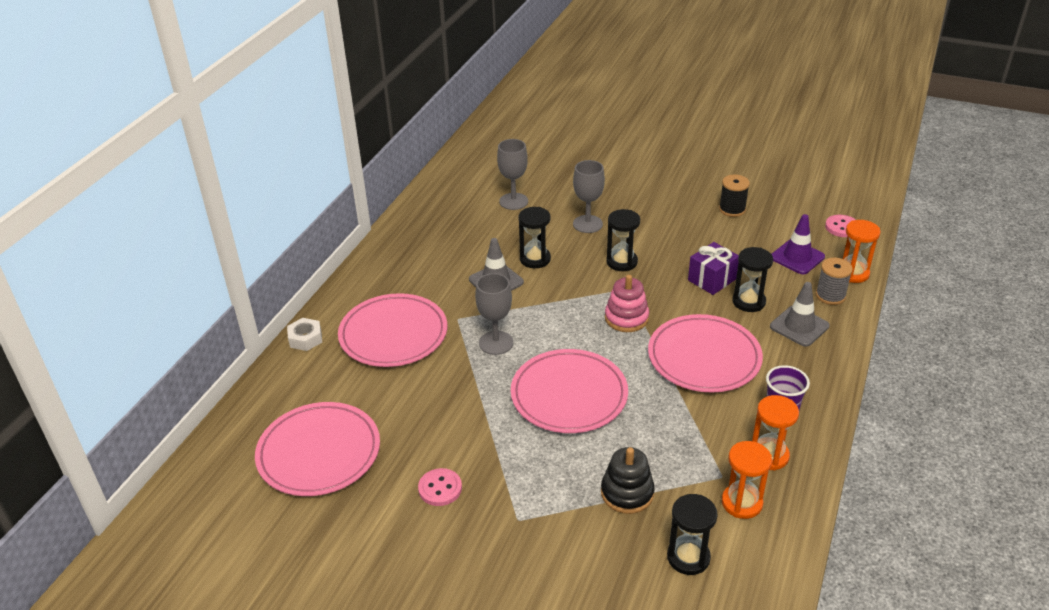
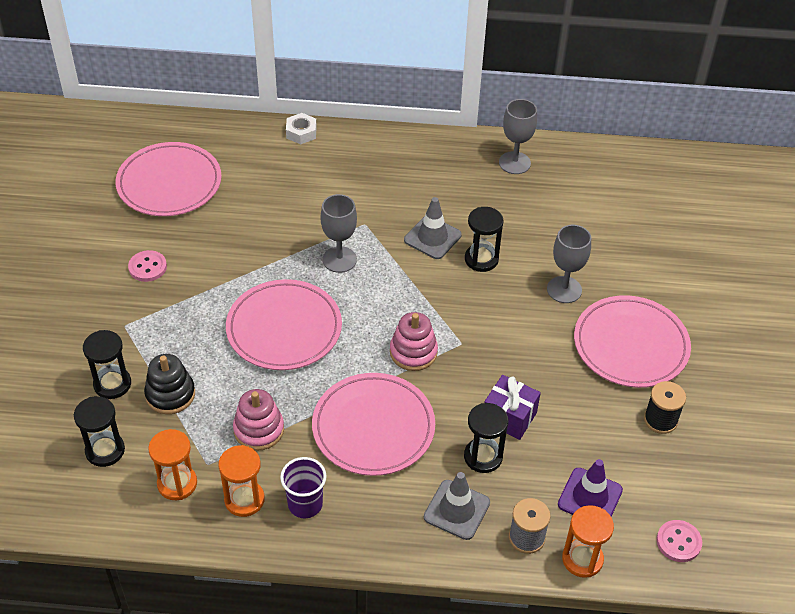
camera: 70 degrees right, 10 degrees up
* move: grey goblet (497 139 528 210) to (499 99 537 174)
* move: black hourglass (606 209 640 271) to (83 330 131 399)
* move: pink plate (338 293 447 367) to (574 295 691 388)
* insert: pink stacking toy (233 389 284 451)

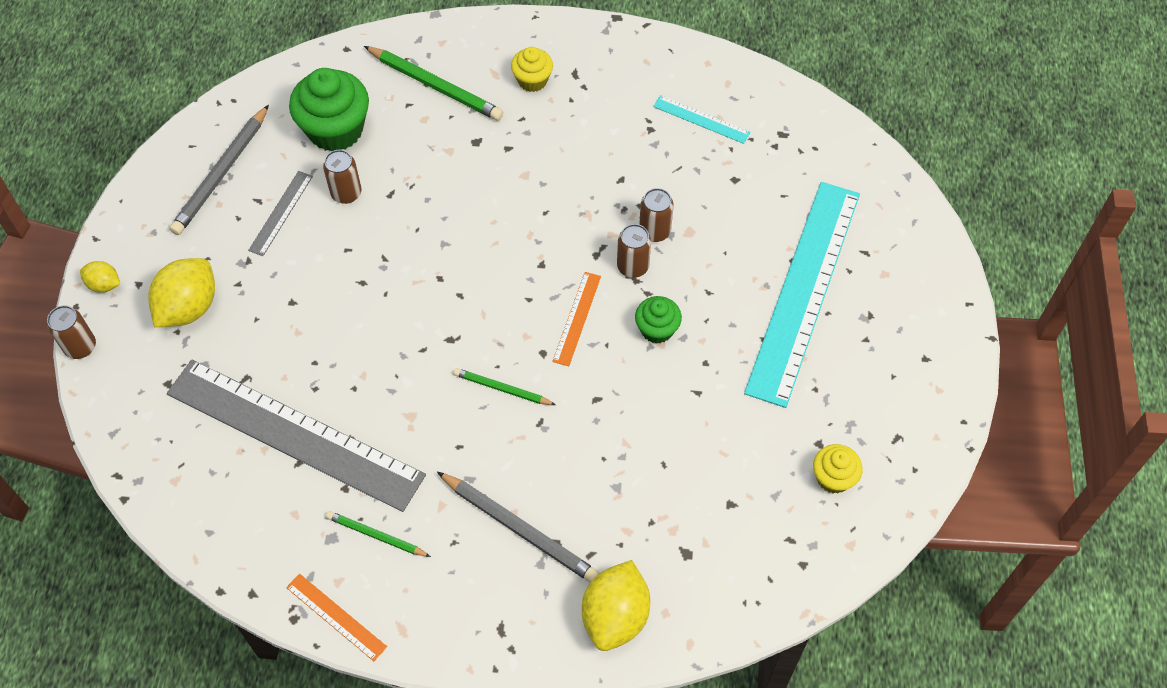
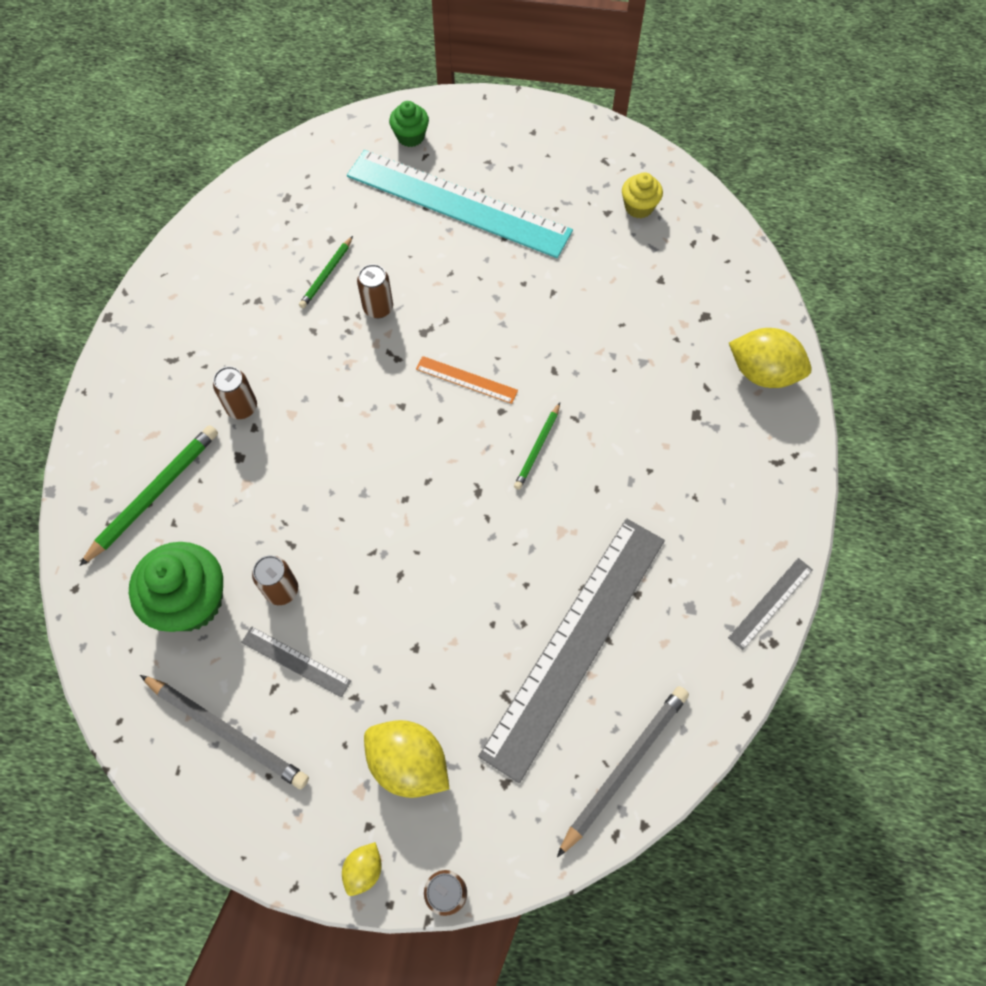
camera: 85 degrees left, 5 degrees up
* delete: yellow cupcake (511 47 553 92)
* delete: turquoise ruler (653 95 750 144)
* move: brown can (617 224 651 278) to (213 366 257 419)
* move: green cupcake (635 296 682 344) to (389 101 429 147)
* move: grey pencil (437 472 600 582) to (557 686 689 857)
* move: green pencil (326 511 431 557) to (299 236 353 308)
* recolor: orange ruler (286 574 387 661) to grey ruler (728 558 813 650)

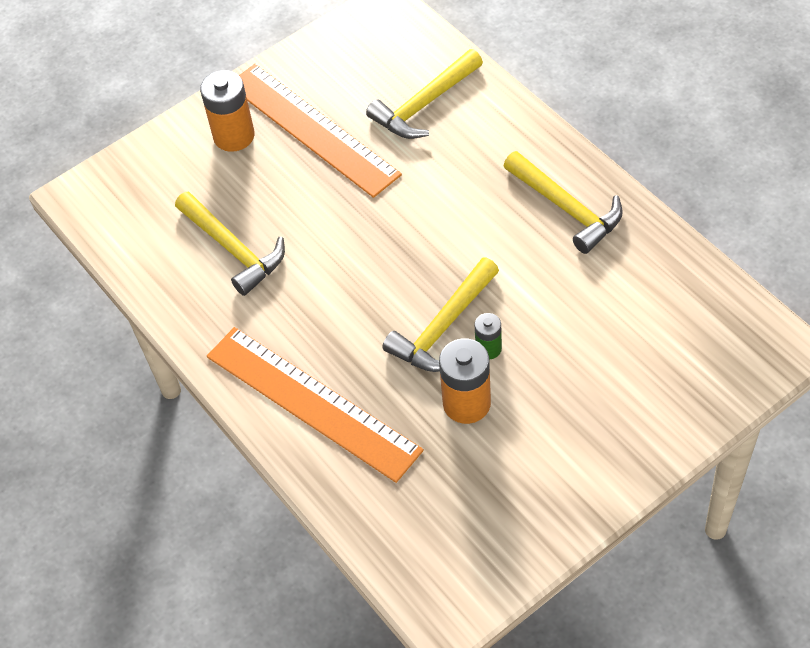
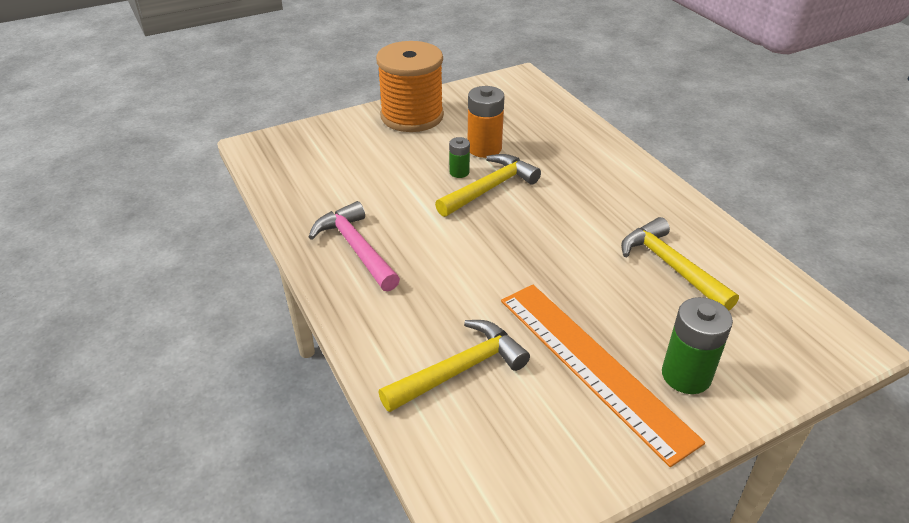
camera: 175 degrees left, 15 degrees down
* recolor: orange battery (200 70 255 152) to green battery (662 297 733 394)
* recolor: yellow hammer (504 151 623 254) to pink hammer (309 201 400 291)
* delete: orange ruler (207 327 424 483)
* insert: orange spool (376 41 444 132)

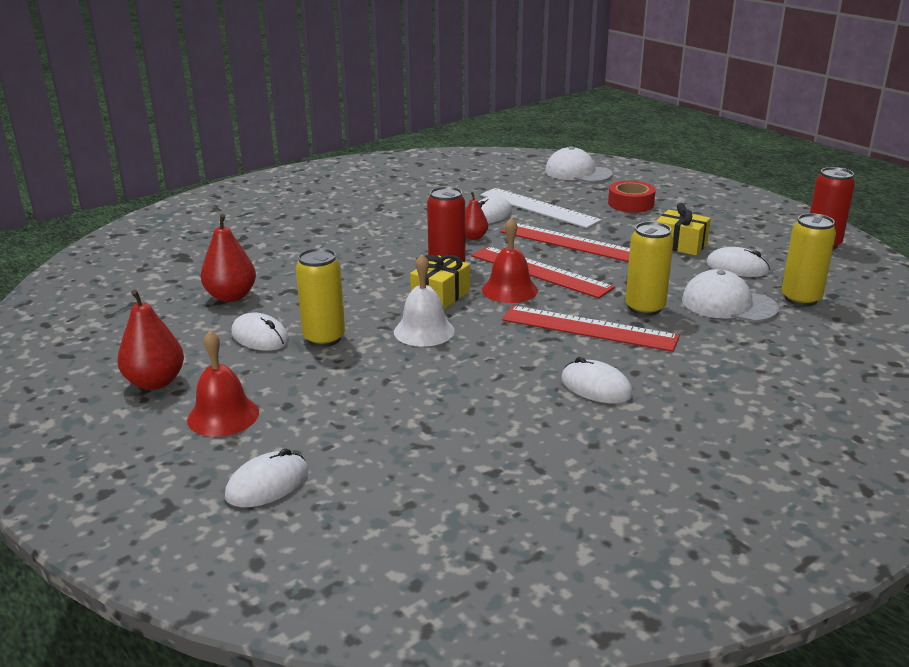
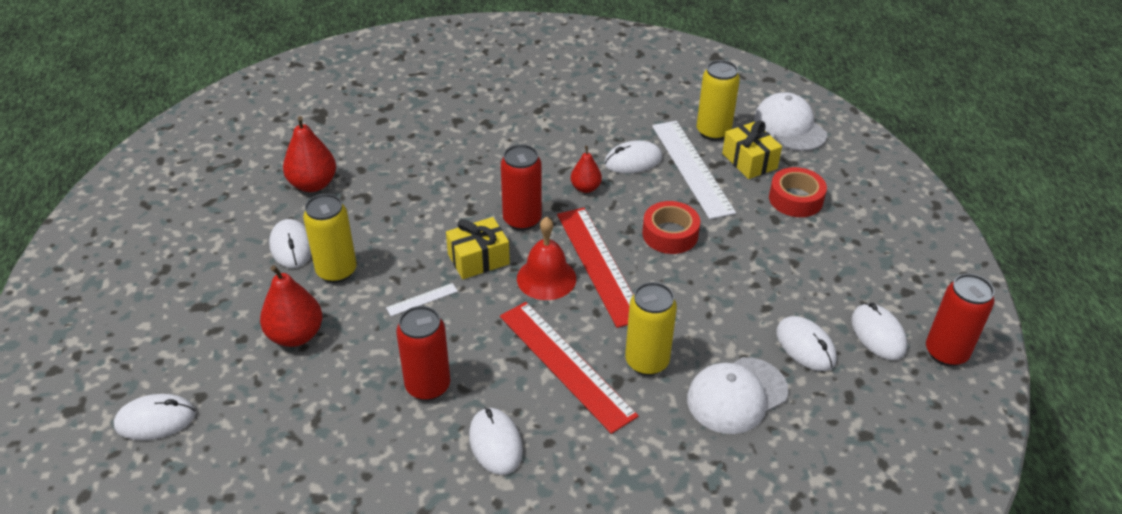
camera: 30 degrees right, 15 degrees up
* move: yellow gift (656 203 711 255) to (722 121 782 179)
* move: yellow can (781 213 836 306) to (697 60 740 141)
* replace: red ruler (500 223 630 262) to red tape (642 201 700 254)
* replace: white bell (394 254 455 347) to white ruler (386 283 458 316)
* rotate: white cap (682 269 779 322) = (687 357 788 434) 90 degrees counterclockwise
* move: red pear (118 290 184 390) to (260 265 322 347)
* delete: red bell (187 331 259 437)
* insert: white mouse (851 303 907 360)
* insert: red can (396 306 450 401)

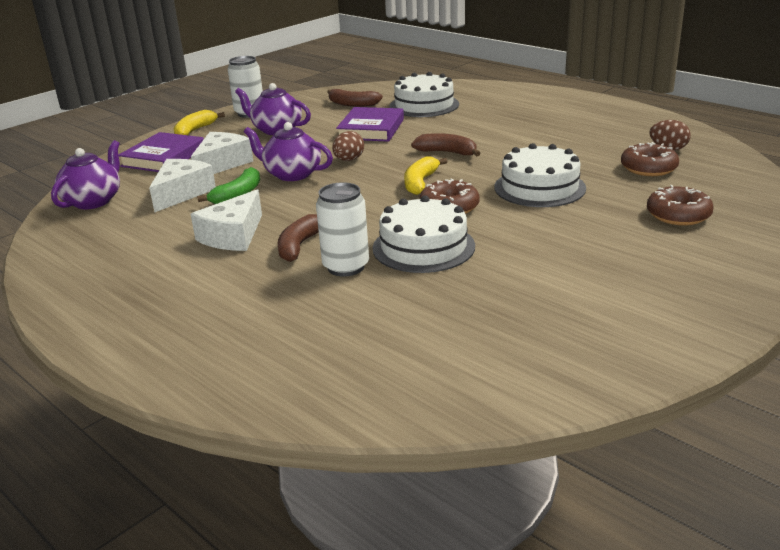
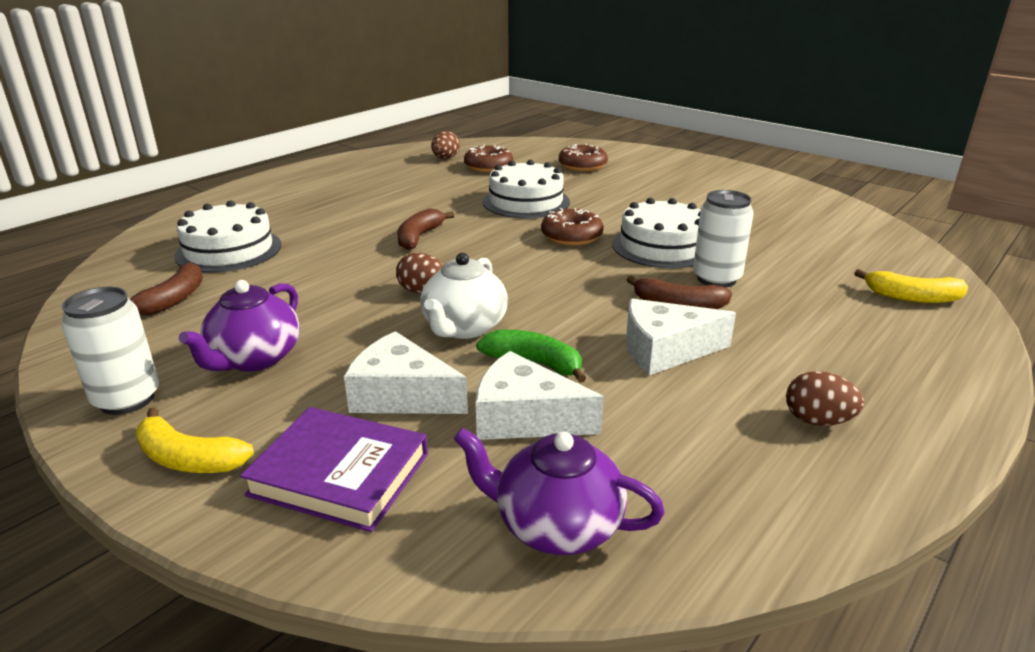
camera: 95 degrees left, 0 degrees up
* delete: purple book (336 107 404 142)
* recolor: purple teapot (244 122 333 181) to white teapot (420 253 508 339)
* move: yellow banana (404 156 447 195) to (854 269 968 303)
* rotate: white cheese (191 189 262 251) = (626 298 736 375) 150 degrees clockwise
* insert: brown egg (786 371 864 426)

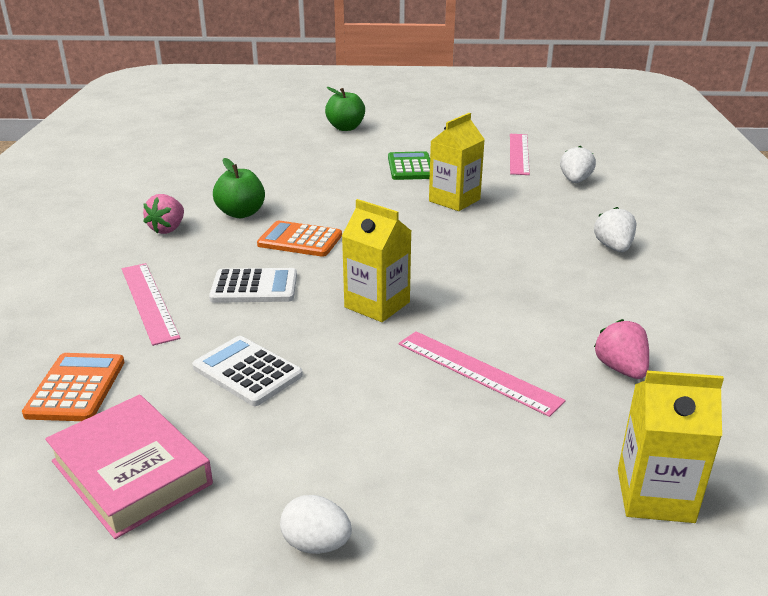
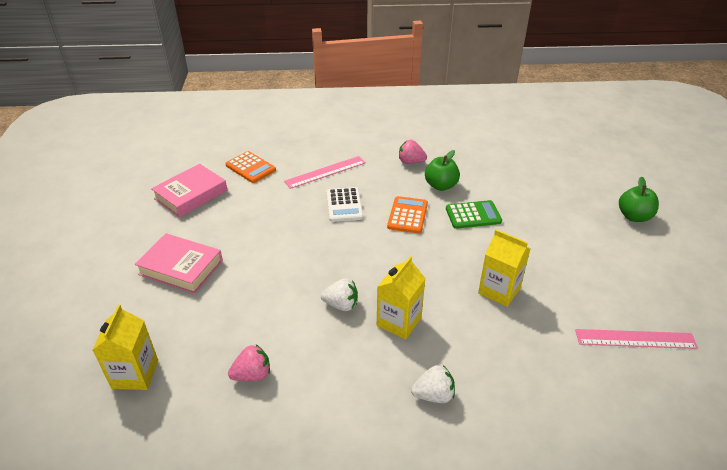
camera: 85 degrees right, 10 degrees up
* move: white strawberry (560 146 596 183) to (321 279 358 311)
* move: green calculator (388 151 430 180) to (446 200 502 229)
* move: yellow carton (342 199 411 322) to (377 256 426 340)
* delete: pink ruler (398 331 566 417)
* delete: white calculator (192 336 303 406)
* rotate: orange calculator (22 353 125 421) = (225 151 276 183) 45 degrees clockwise
* delete: white egg (280 495 352 554)
* insert: pink book (135 233 223 294)

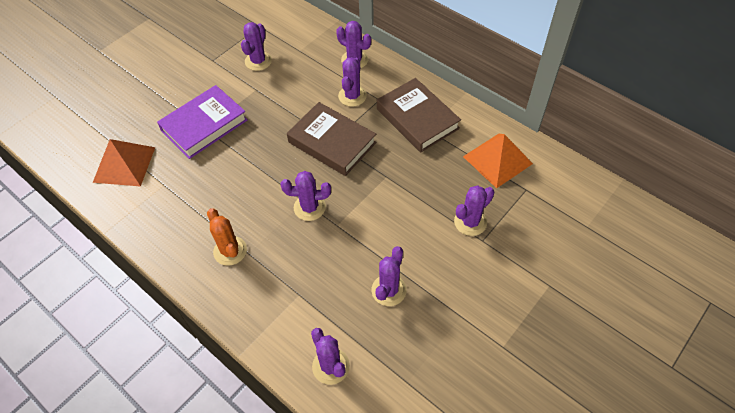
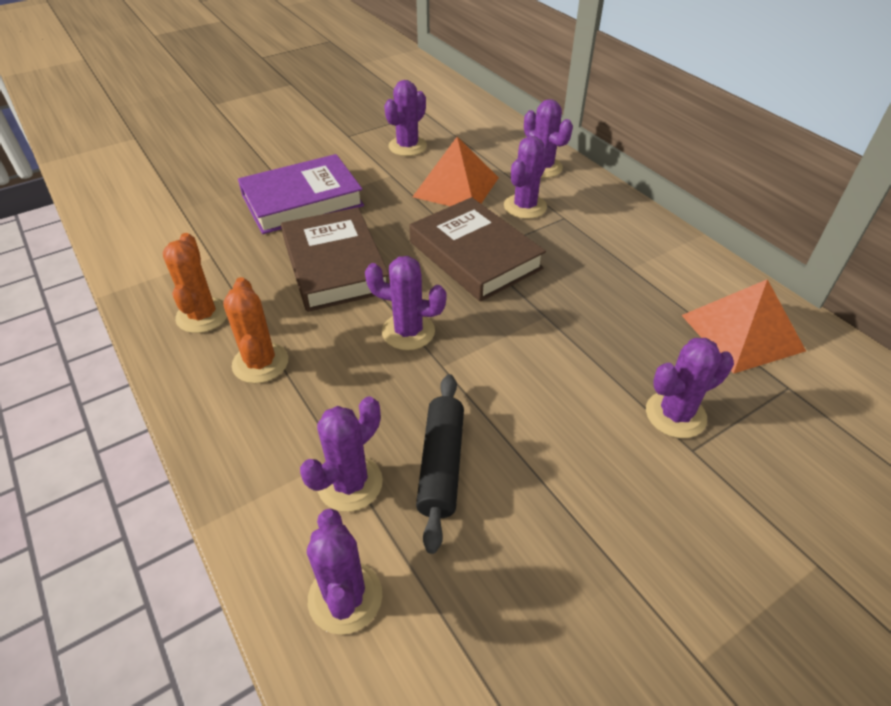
camera: 15 degrees right, 10 degrees down
* move: brown book (377 78 461 152) to (281 207 389 312)
* move: orange pyramid (93 139 155 187) to (413 137 499 206)
* move: purple cactus (371 246 407 306) to (300 396 383 512)
* insert: orange cactus (163 233 227 333)
* insert: black rolling pin (416 374 464 554)

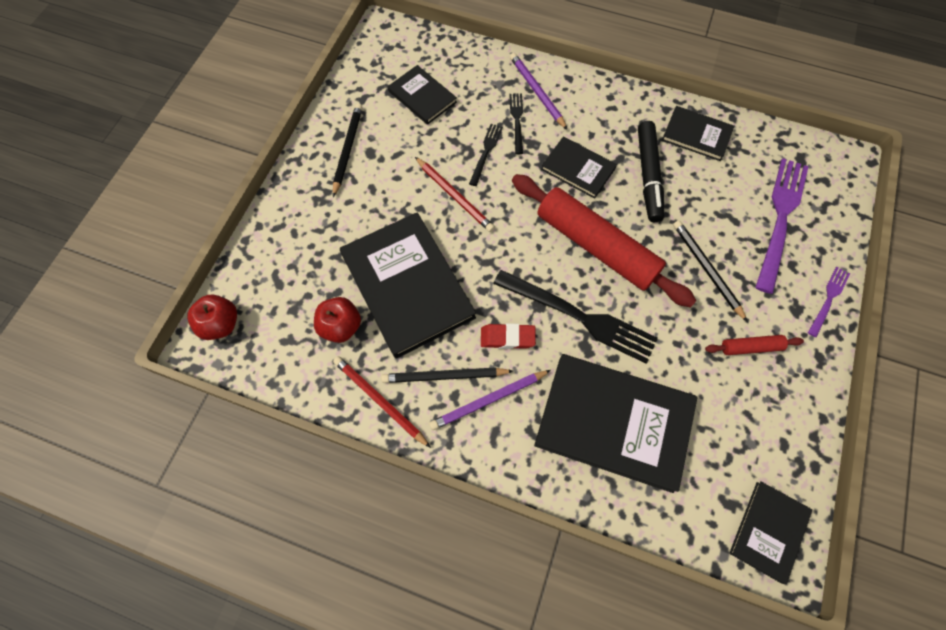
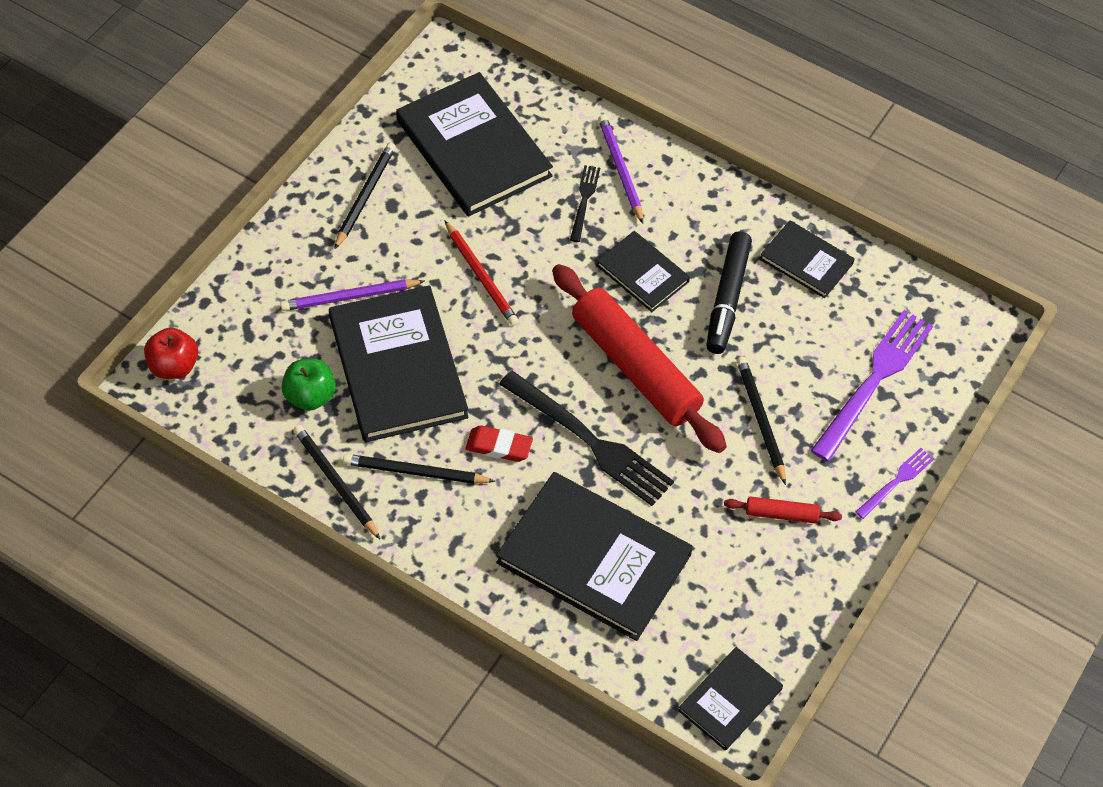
camera: 10 degrees right, 10 degrees down
* resize: black book (388 65 457 125) = (396 72 553 217) x1.89
* delete: black fork (469 124 503 186)
* recolor: red apple (314 297 361 343) to green apple (281 359 336 411)
* recolor: red pencil (333 356 431 448) to black pencil (293 425 380 539)
* move: purple pencil (429 370 551 430) to (280 279 424 311)

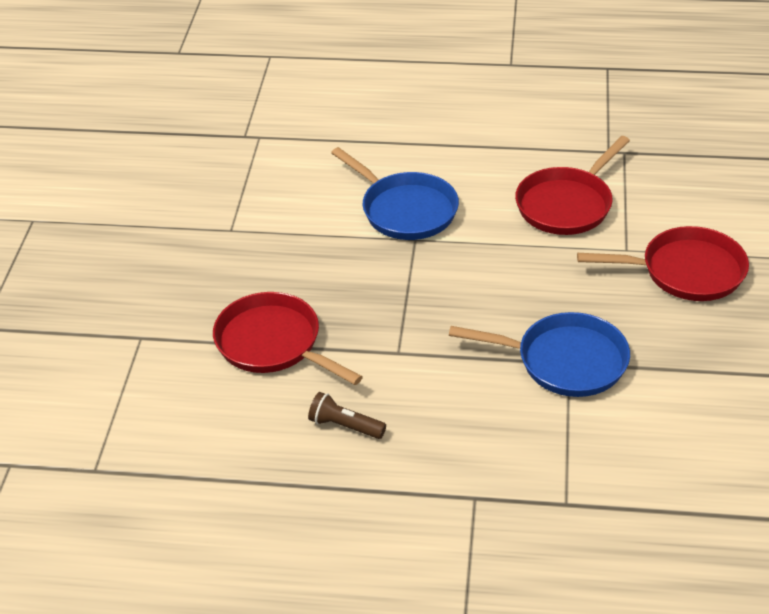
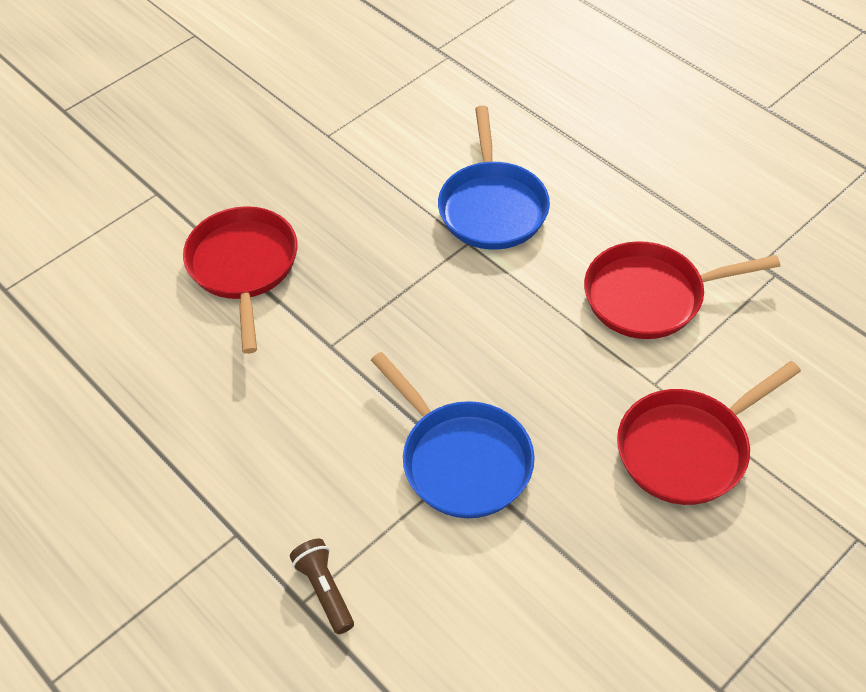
camera: 40 degrees right, 10 degrees up
* rotate: red pan (577 226 749 301) = (617 361 801 505) 105 degrees clockwise
* move: brown flashlight (308 392 386 439) to (290 539 354 634)

